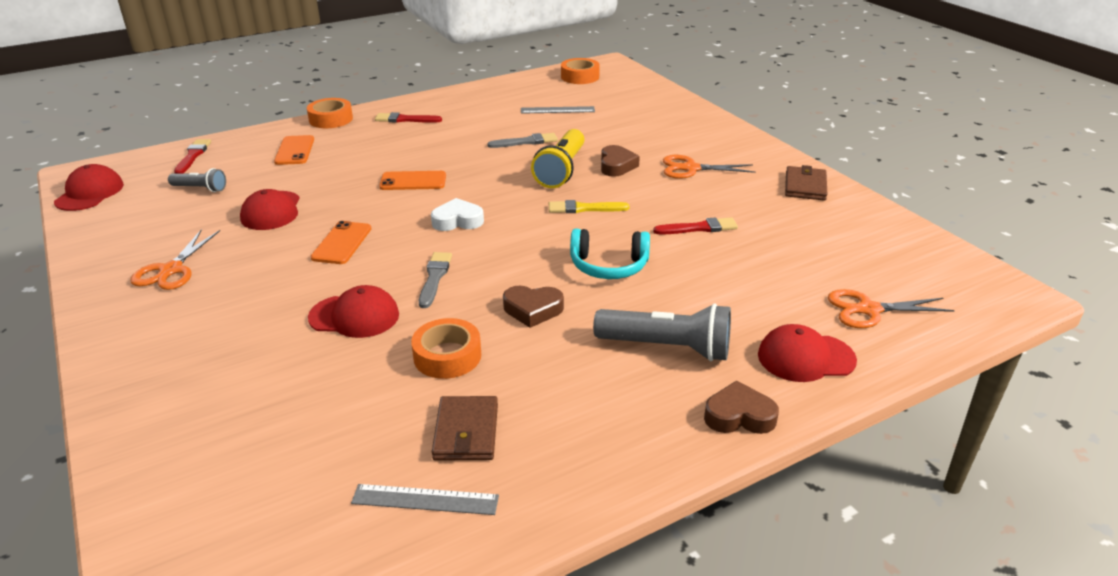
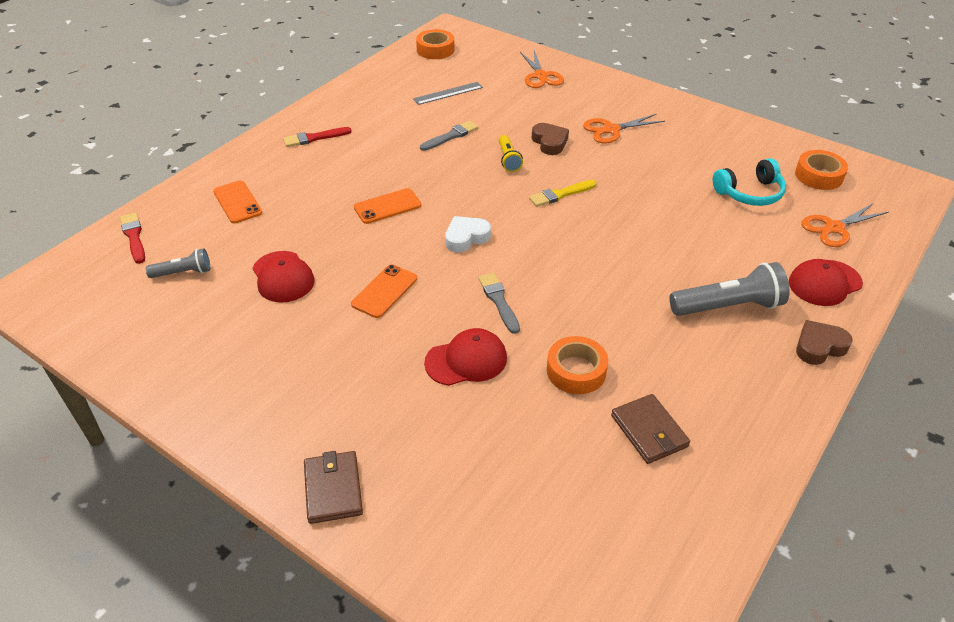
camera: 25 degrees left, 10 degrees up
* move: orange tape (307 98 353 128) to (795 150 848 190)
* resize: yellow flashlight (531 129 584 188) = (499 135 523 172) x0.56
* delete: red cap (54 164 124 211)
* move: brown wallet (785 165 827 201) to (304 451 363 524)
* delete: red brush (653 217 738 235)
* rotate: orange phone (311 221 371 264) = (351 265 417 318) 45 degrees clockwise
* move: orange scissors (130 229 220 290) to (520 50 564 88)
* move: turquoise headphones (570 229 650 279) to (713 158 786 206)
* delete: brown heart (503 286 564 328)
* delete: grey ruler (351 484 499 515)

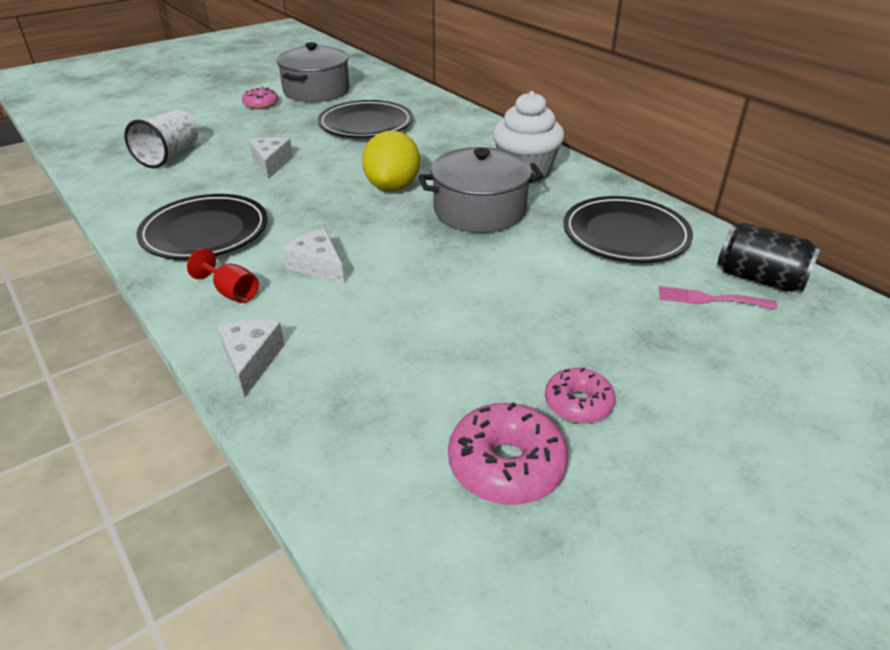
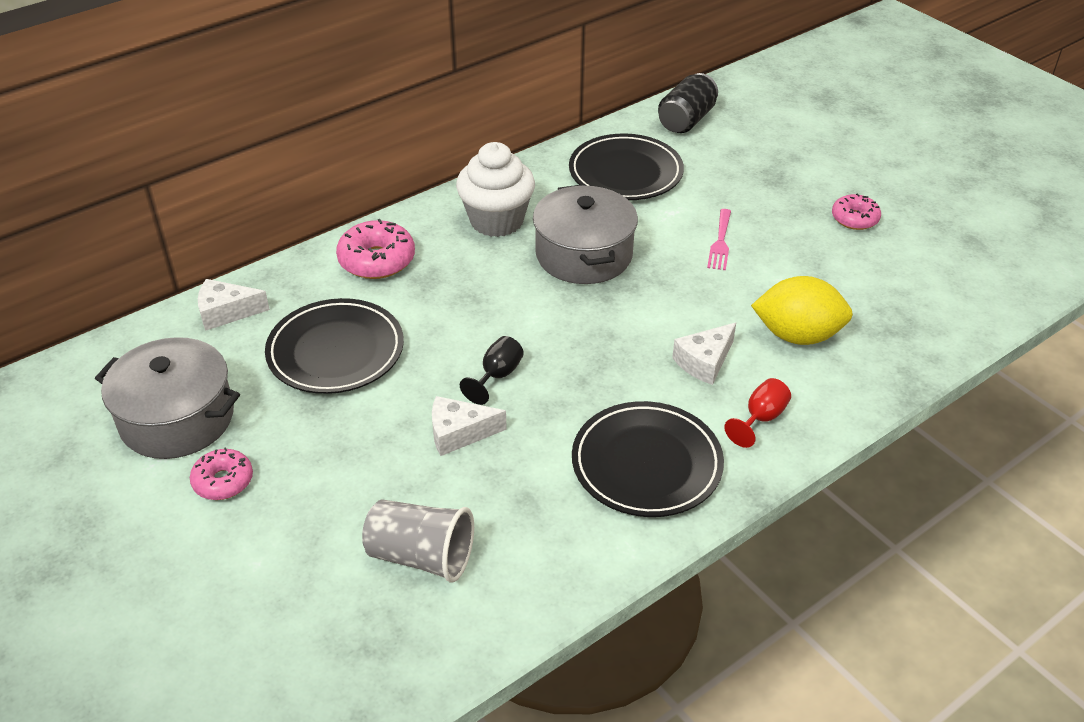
camera: 90 degrees left, 5 degrees up
* recolor: white cup (124 110 198 168) to grey cup (362 499 474 583)
* move: yellow lemon (362 130 420 191) to (751 276 853 345)
* move: pink fork (659 286 777 310) to (707 209 731 270)
* move: white cheese (218 320 285 397) to (198 279 270 331)
* move: pink donut (448 402 568 505) to (336 219 415 279)
* insert: black goblet (460 336 524 405)

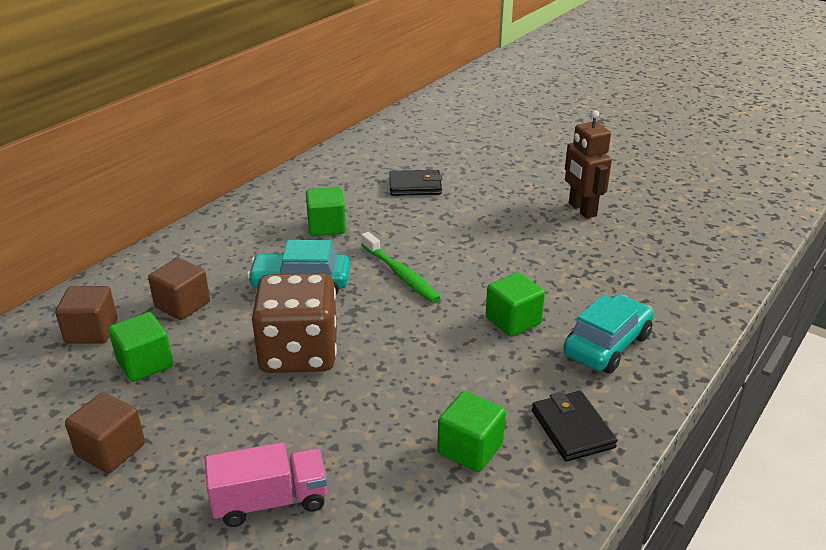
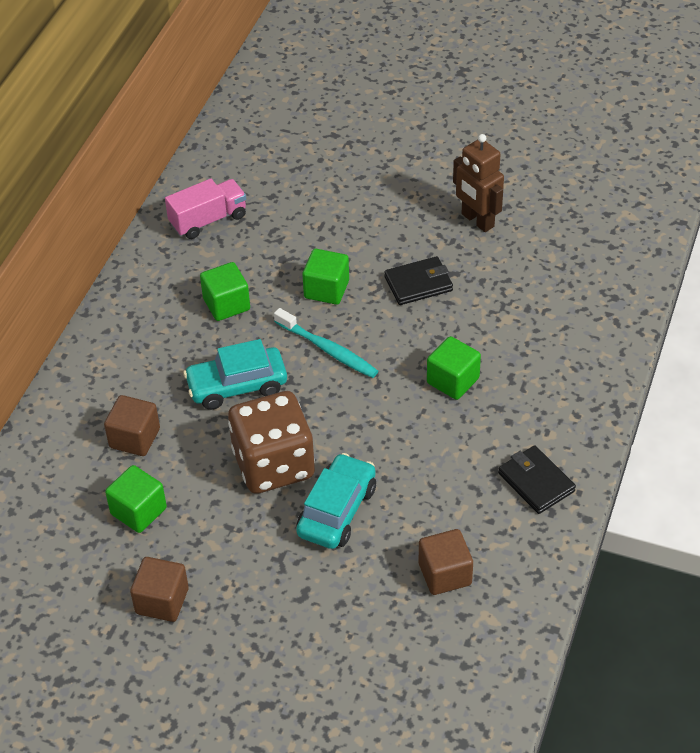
camera: 15 degrees left, 15 degrees up
* move: black wallet (389 170 442 196) to (384 256 453 305)
* recolor: green toothbrush (361 232 441 303) to turquoise toothbrush (274 308 378 378)
* move: brown cube (55 286 117 344) to (419 529 473 595)
* move: turquoise car (563 294 654 374) to (296 453 376 549)
* move: green cube (437 391 506 472) to (302 249 349 305)
* move: pink truck (205 442 327 527) to (165 179 246 239)

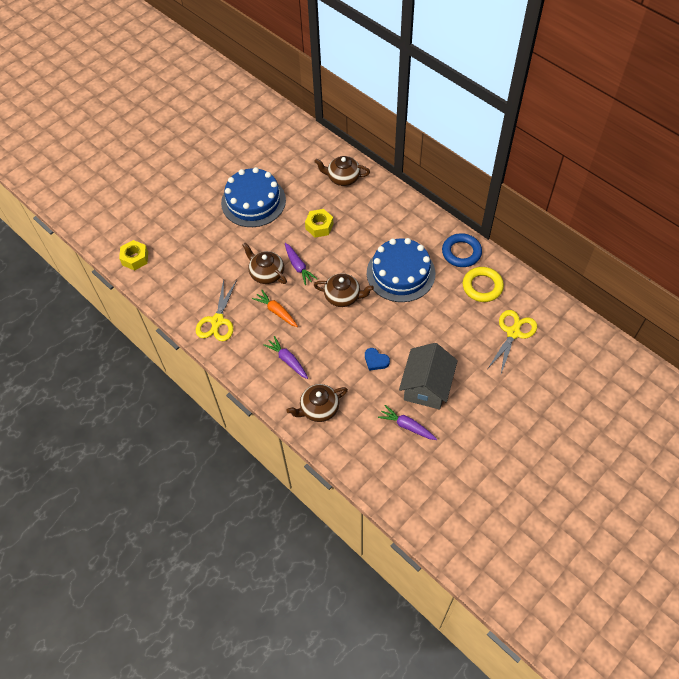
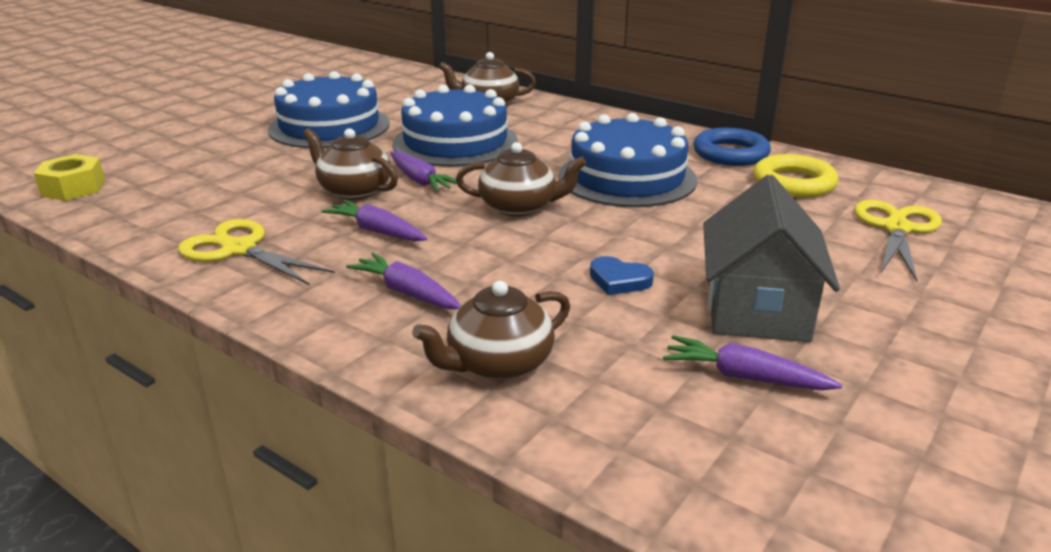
camera: 10 degrees left, 30 degrees down
* replace: yellow nut (305 209 333 238) to blue cake (393 85 518 167)
* rotate: yellow scissors (196 280 237 341) = (178 219 335 285) 120 degrees clockwise
* recolor: orange carrot (252 290 298 327) to purple carrot (321 200 427 241)

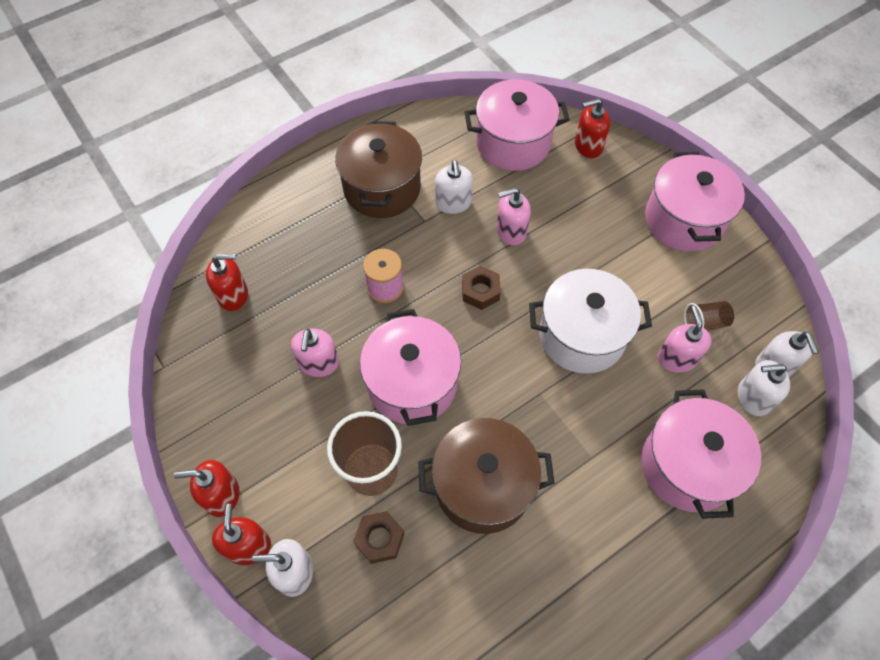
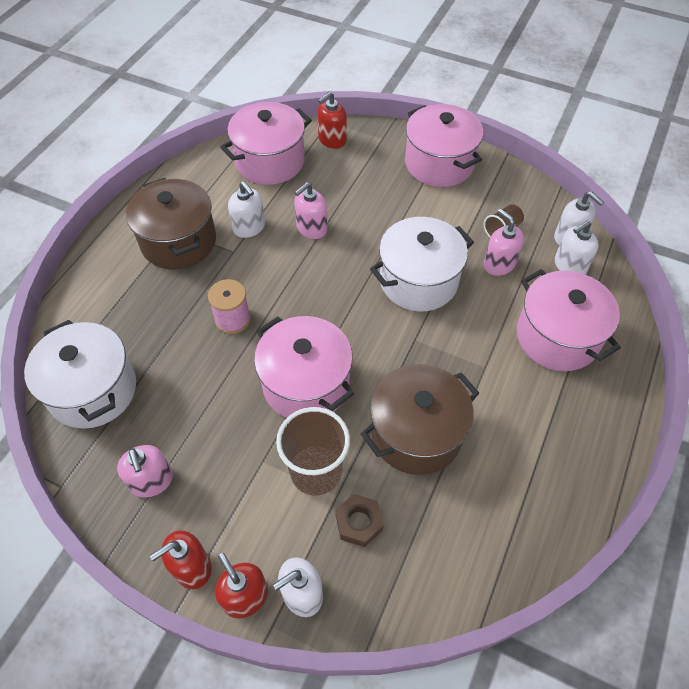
camera: 30 degrees left, 5 degrees down
* replace: red soap dispenser (206 254 248 311) to white pot (24 320 136 429)
* delete: brown nut (462 266 501 310)
* move: pink soap dispenser (291 329 339 377) to (117 445 173 497)

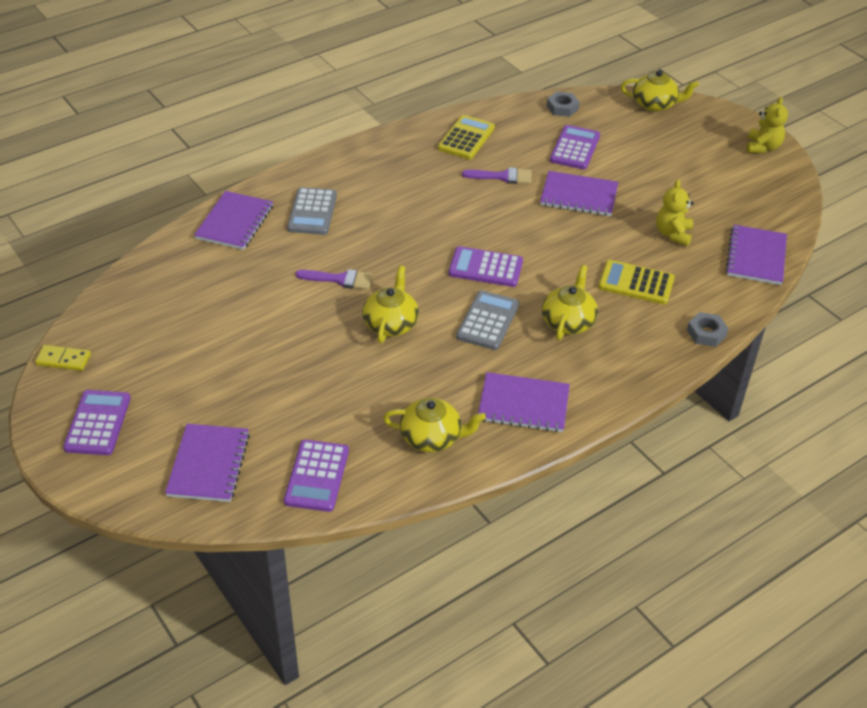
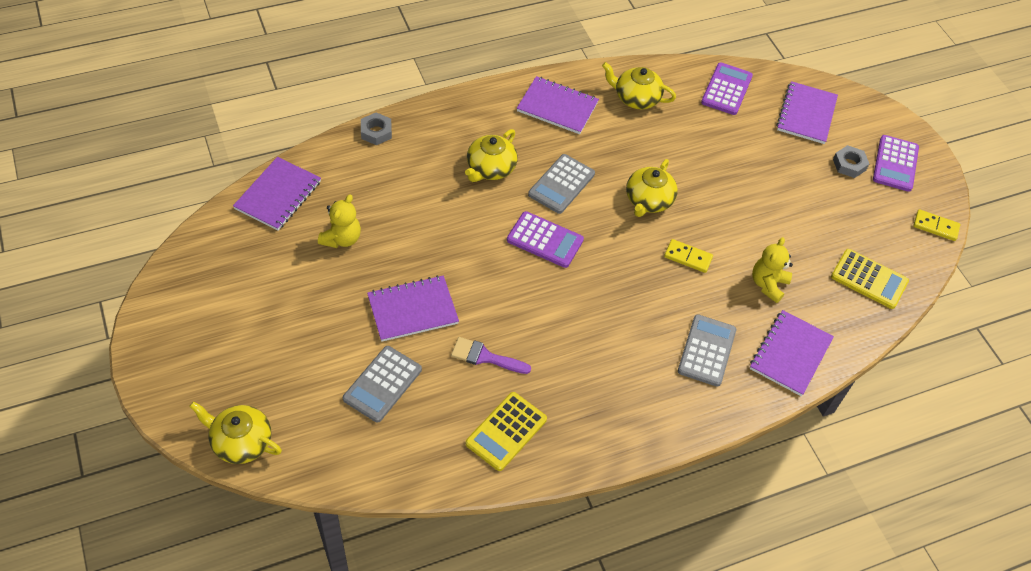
camera: 170 degrees left, 10 degrees up
* move: grey nut (547 91 579 117) to (833 145 869 178)
* move: yellow teddy bear (747 97 788 153) to (752 237 793 303)
* recolor: purple calculator (550 125 600 170) to grey calculator (343 346 422 423)
* rotate: purple notebook (540 171 618 216) = (367 275 459 342) 45 degrees counterclockwise
* move: yellow calculator (598 260 675 304) to (831 249 909 309)
* replace: purple brush (296 269 373 290) to yellow domino (664 239 713 273)

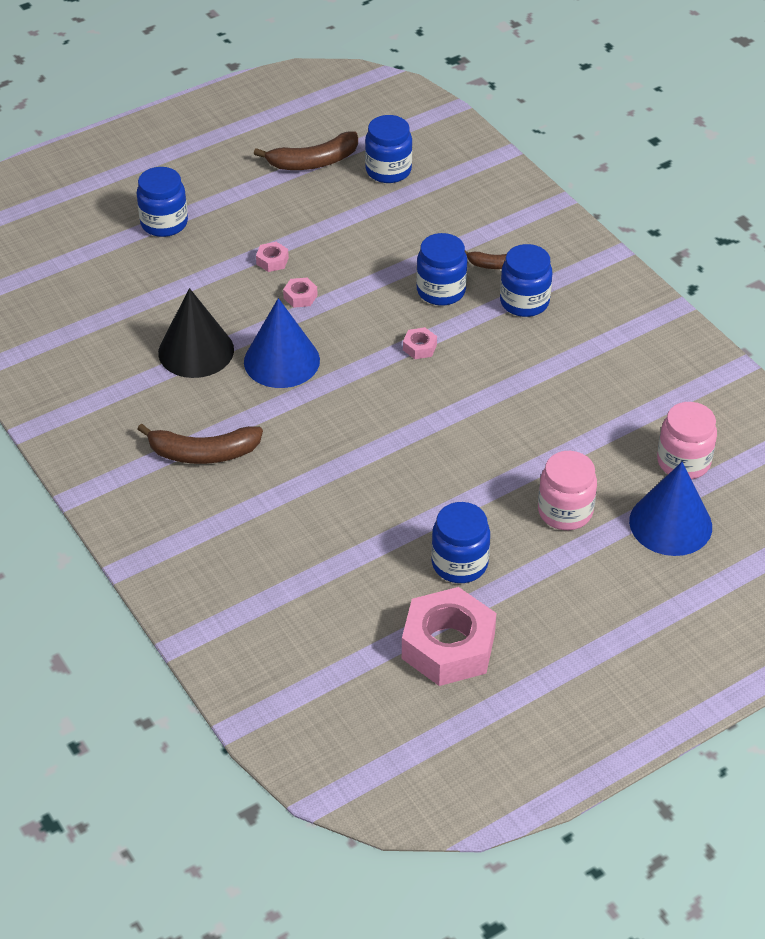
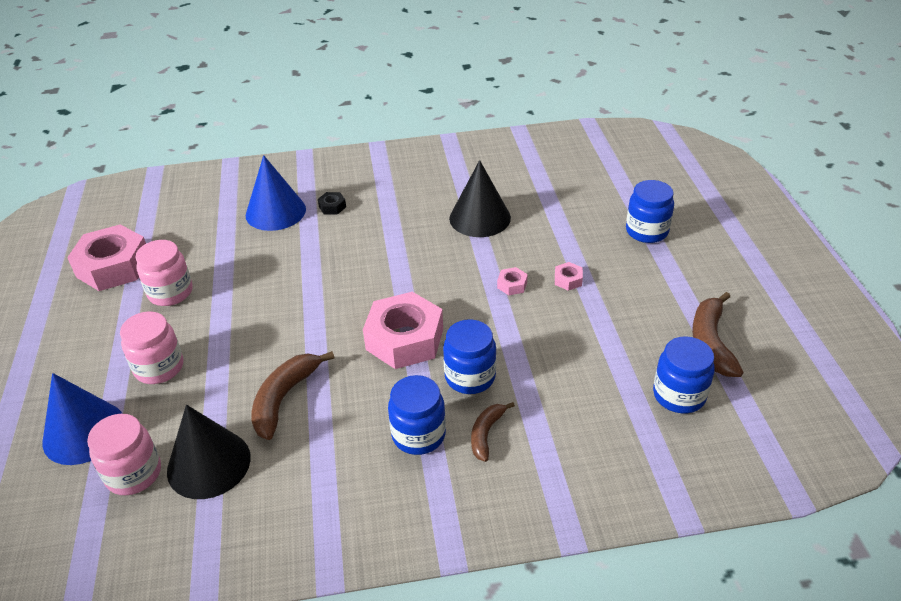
camera: 115 degrees right, 5 degrees down
* move: blue cone (244 298 320 388) to (245 155 306 231)
* resize: pink nut (403 327 437 359) = (363 292 443 369) x2.44
* move: brown banana (137 424 263 464) to (251 351 334 440)
* recolor: blue jar (431 502 490 583) to pink jar (135 240 193 306)
* insert: black nut (318 192 346 214)
* insert: black cone (167 405 251 499)

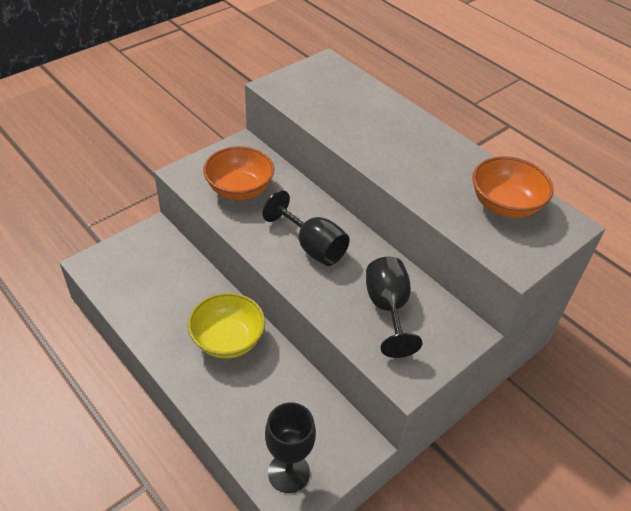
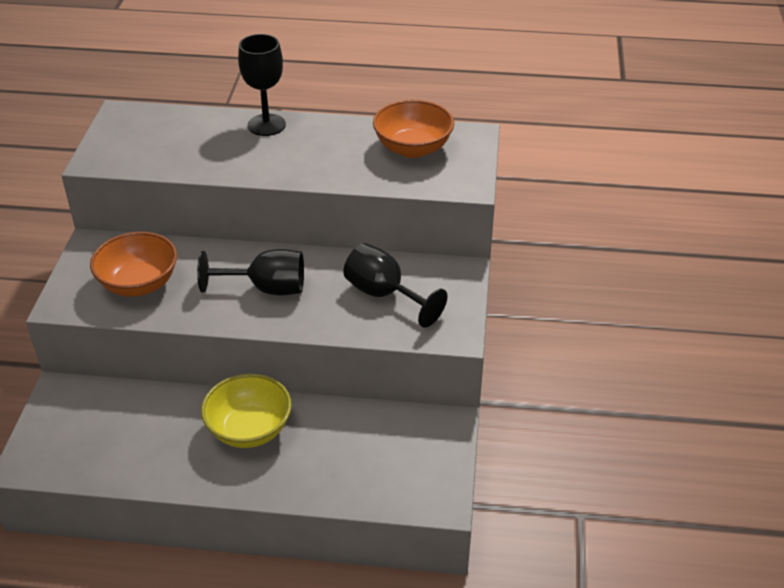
camera: 40 degrees left, 5 degrees down
* move: black goblet (265 402 316 493) to (238 34 286 136)

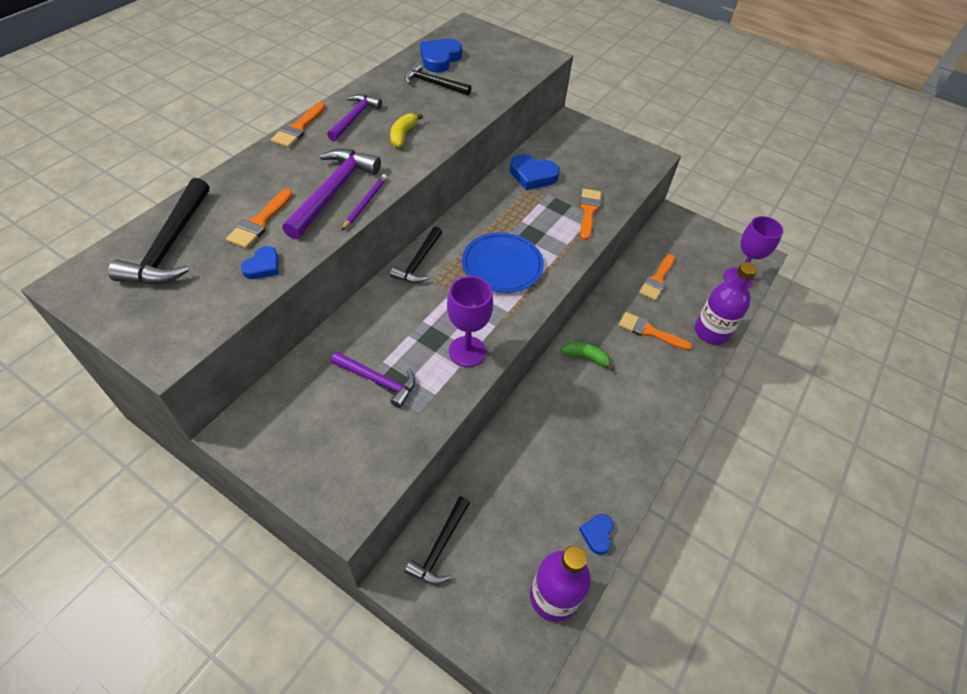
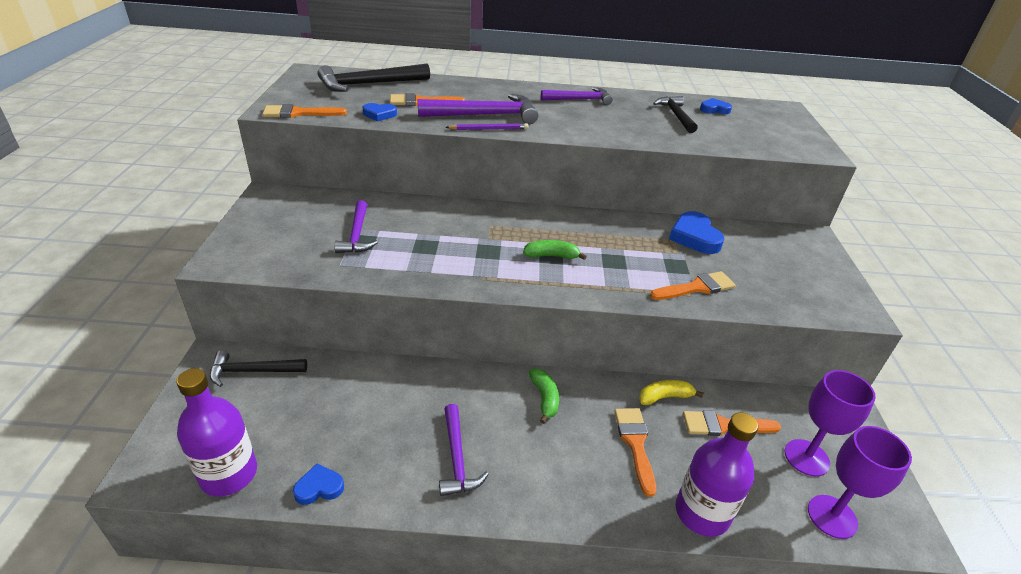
camera: 60 degrees right, 15 degrees down
* resize: blue heart (420 39 462 72) = (700 98 732 114) x0.59
* move: orange brush (271 102 325 148) to (262 104 347 118)
* move: yellow banana (390 113 423 148) to (639 380 704 405)
* delete: black hammer (390 226 442 283)
* replace: blue plate (462 232 544 293) to green banana (523 240 587 260)
* move: purple goblet (447 276 493 367) to (785 370 876 477)
* insert: purple hammer (439 404 489 496)

